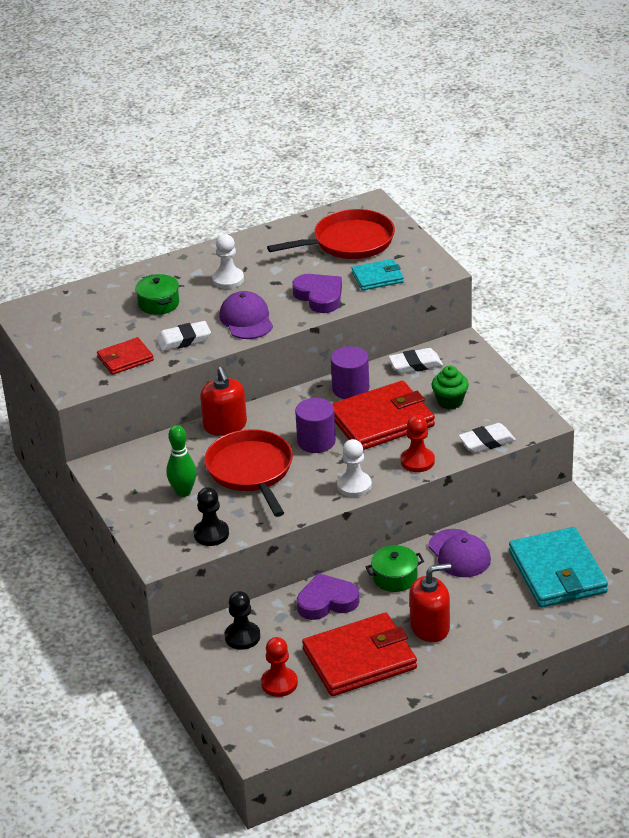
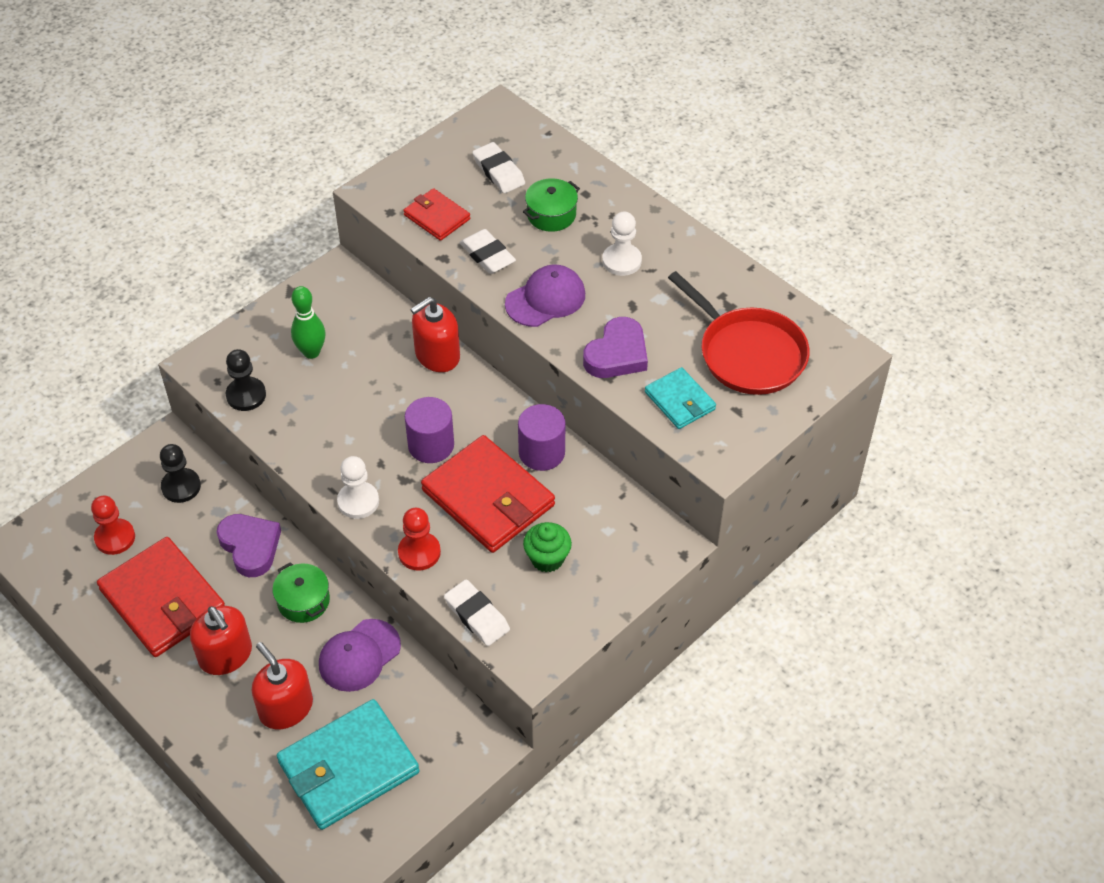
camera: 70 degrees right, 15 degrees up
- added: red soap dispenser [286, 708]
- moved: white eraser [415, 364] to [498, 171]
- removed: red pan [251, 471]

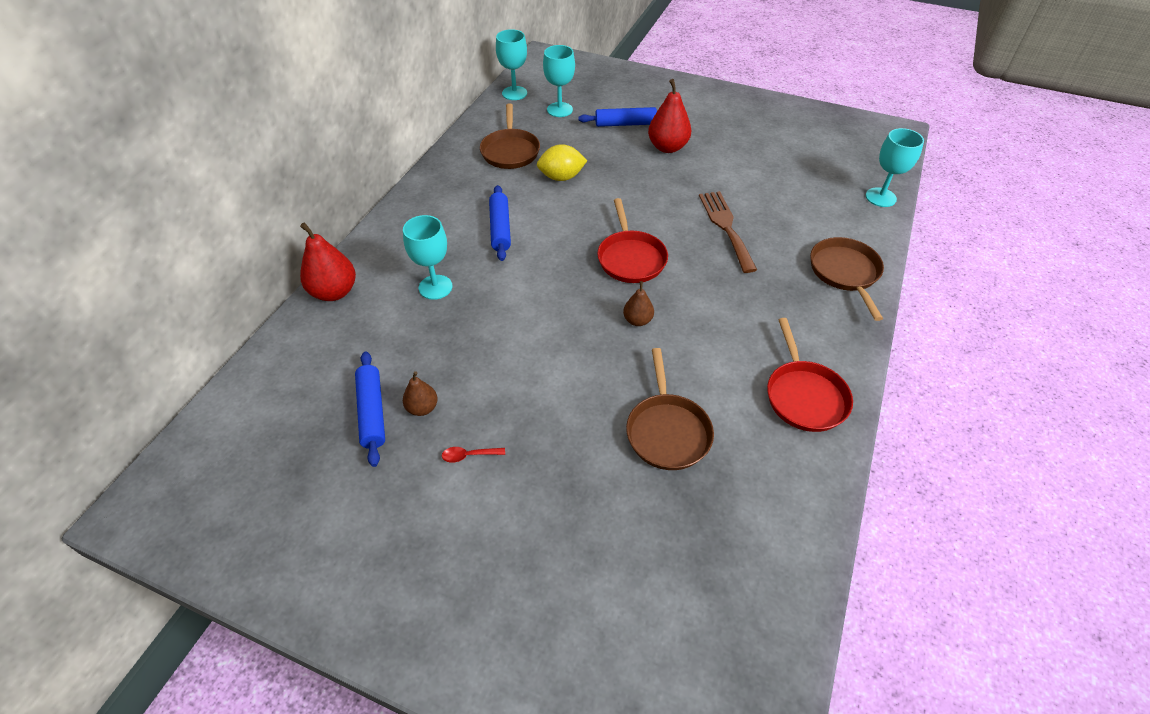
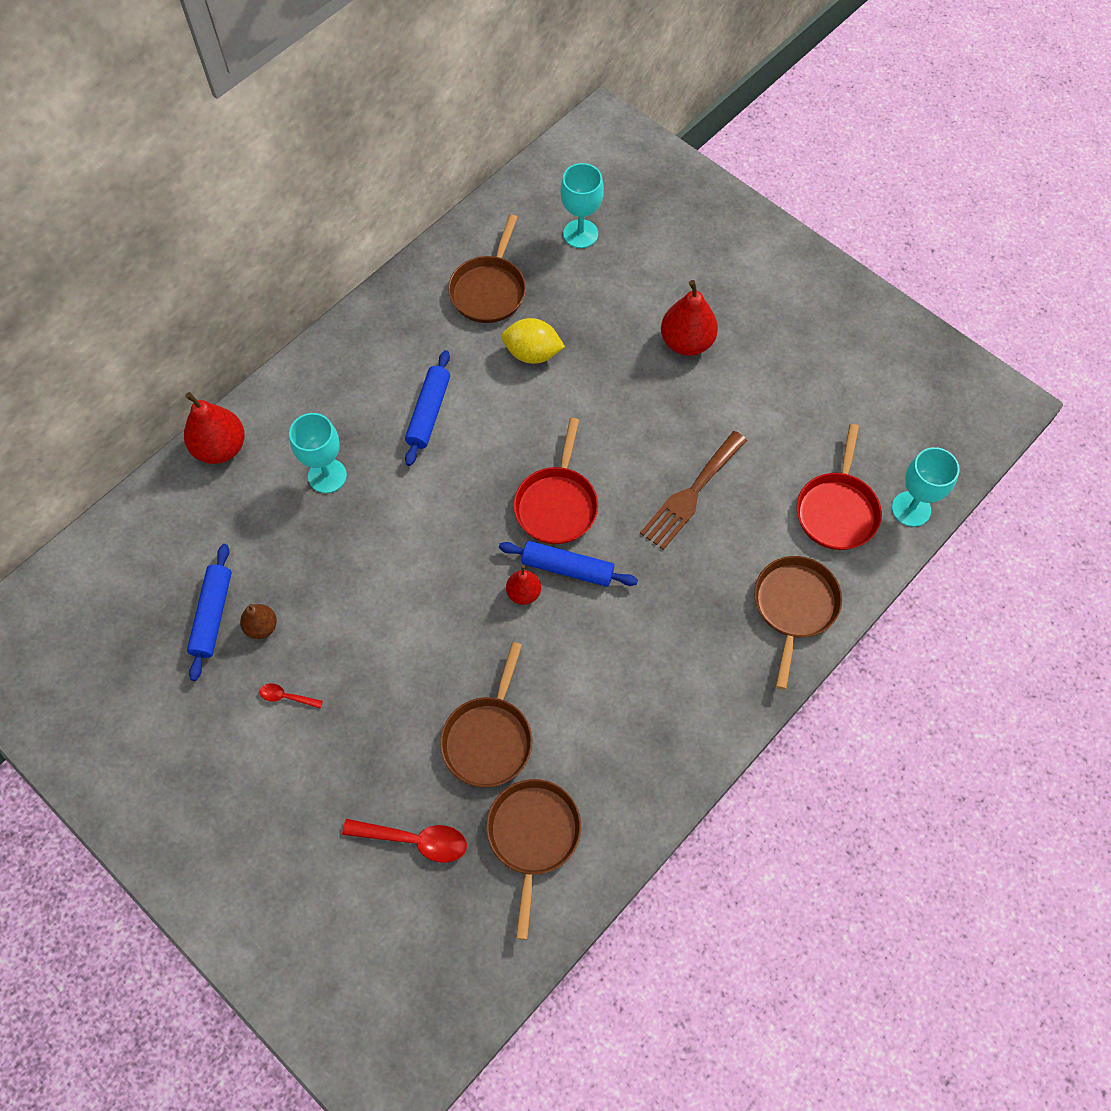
camera: 20 degrees right, 15 degrees up
- added: red spoon [414, 840]
- added: brown pan [533, 836]
- moved: blue rolling pin [625, 124] to [567, 568]
- recoloured: brown pear [637, 320] to red pear [523, 593]
- turned: brown fork [726, 227] = [691, 494] 150 degrees counterclockwise
- moved: red pan [804, 396] to [837, 510]
- removed: turquoise goblet [514, 93]

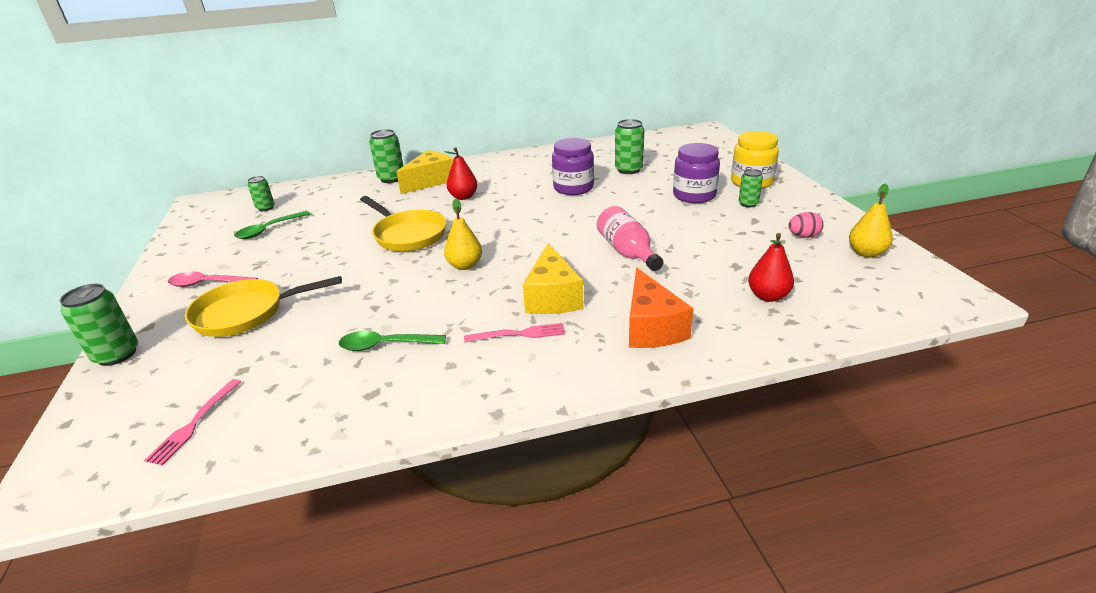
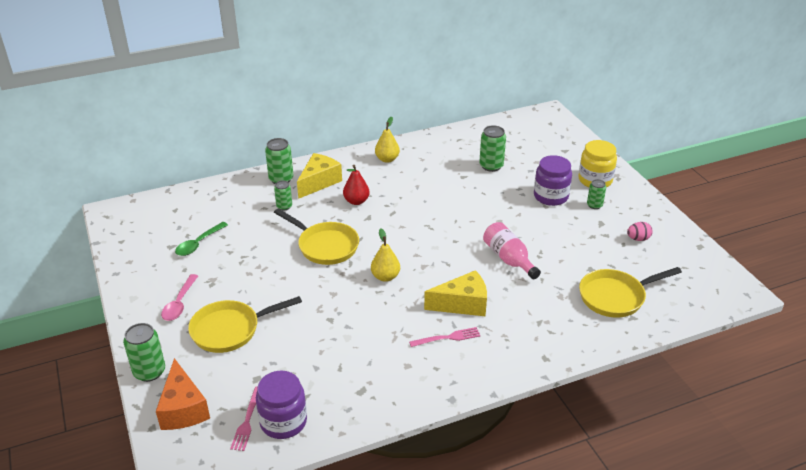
camera: 10 degrees left, 5 degrees up
- moved: orange cheese [651, 327] to [183, 408]
- turned: pink spoon [207, 284] = [179, 303] 75 degrees counterclockwise
- moved: purple jar [573, 188] to [283, 422]
- moved: green can [265, 208] to [284, 206]
- moved: yellow pear [866, 253] to [387, 159]
- turned: yellow cheese [552, 297] = [462, 304] 90 degrees counterclockwise
- replaced: red pear [768, 296] to yellow pan [615, 297]
- removed: green spoon [385, 345]

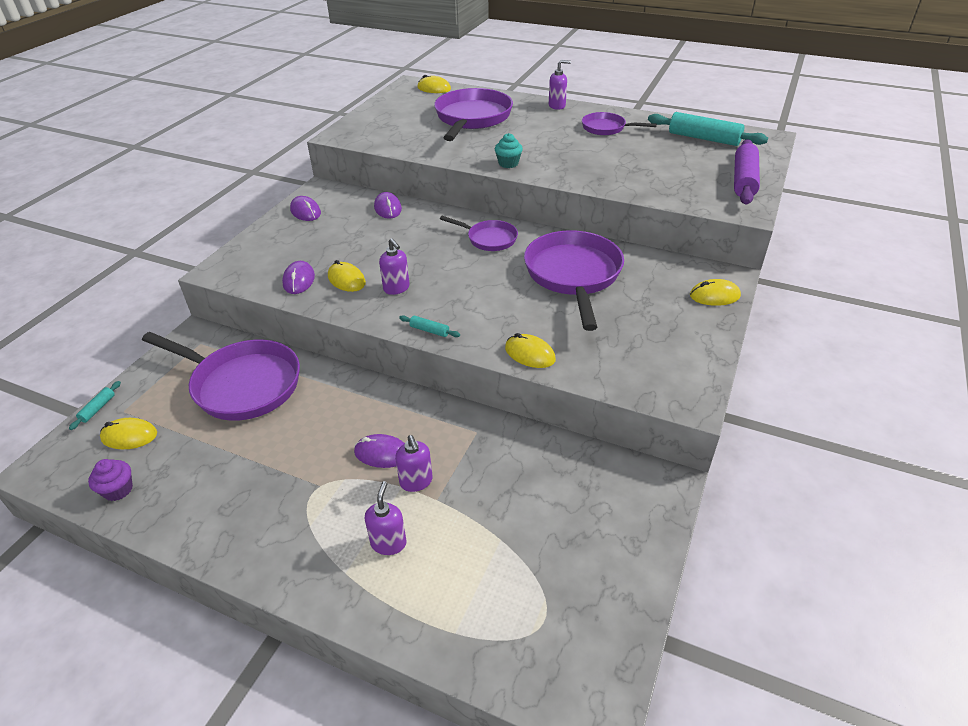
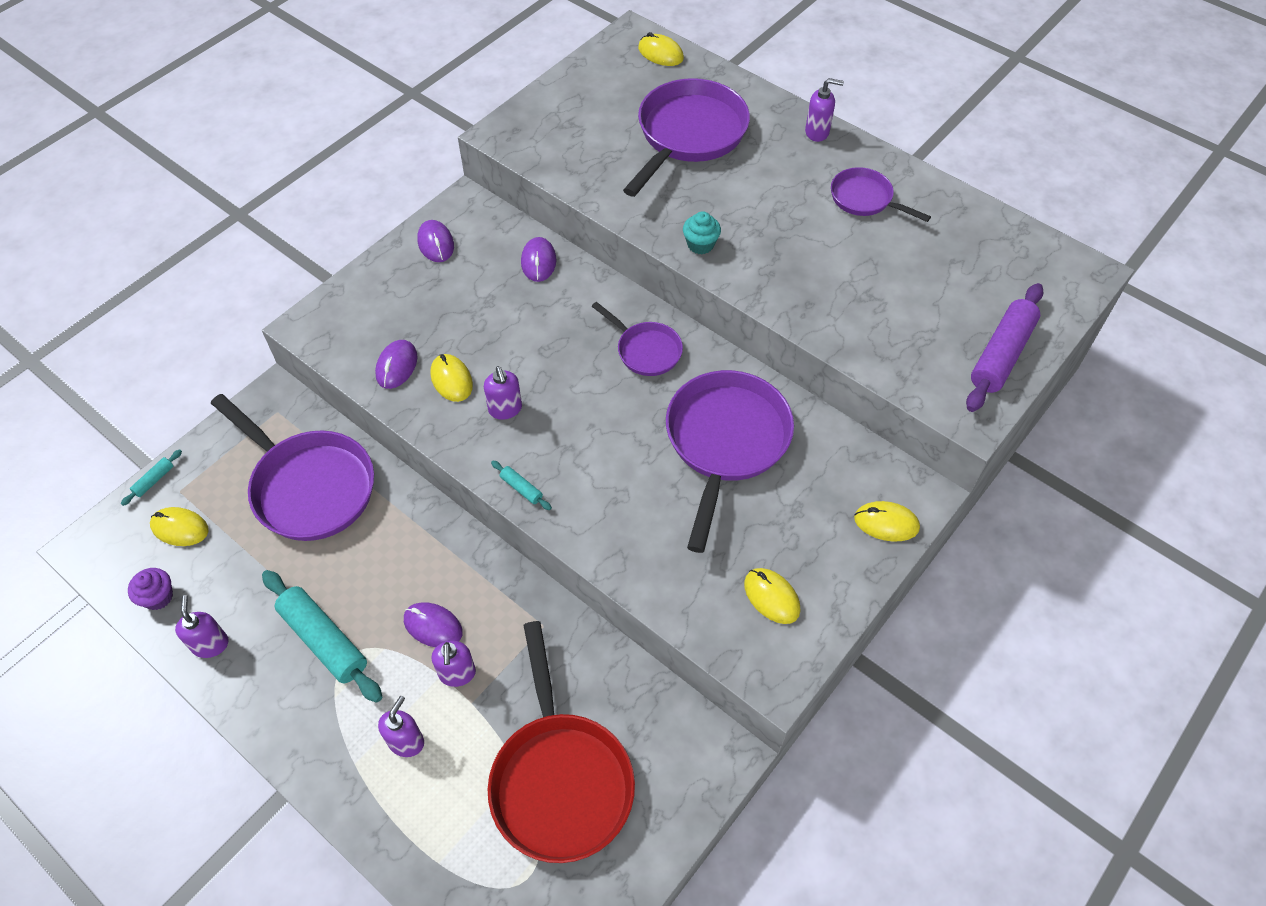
camera: 15 degrees right, 15 degrees up
- added: purple soap dispenser [210, 644]
- moved: turquoise rolling pin [704, 138] to [324, 640]
- added: red pan [560, 780]
- moved: yellow mouse [530, 354] to [771, 597]

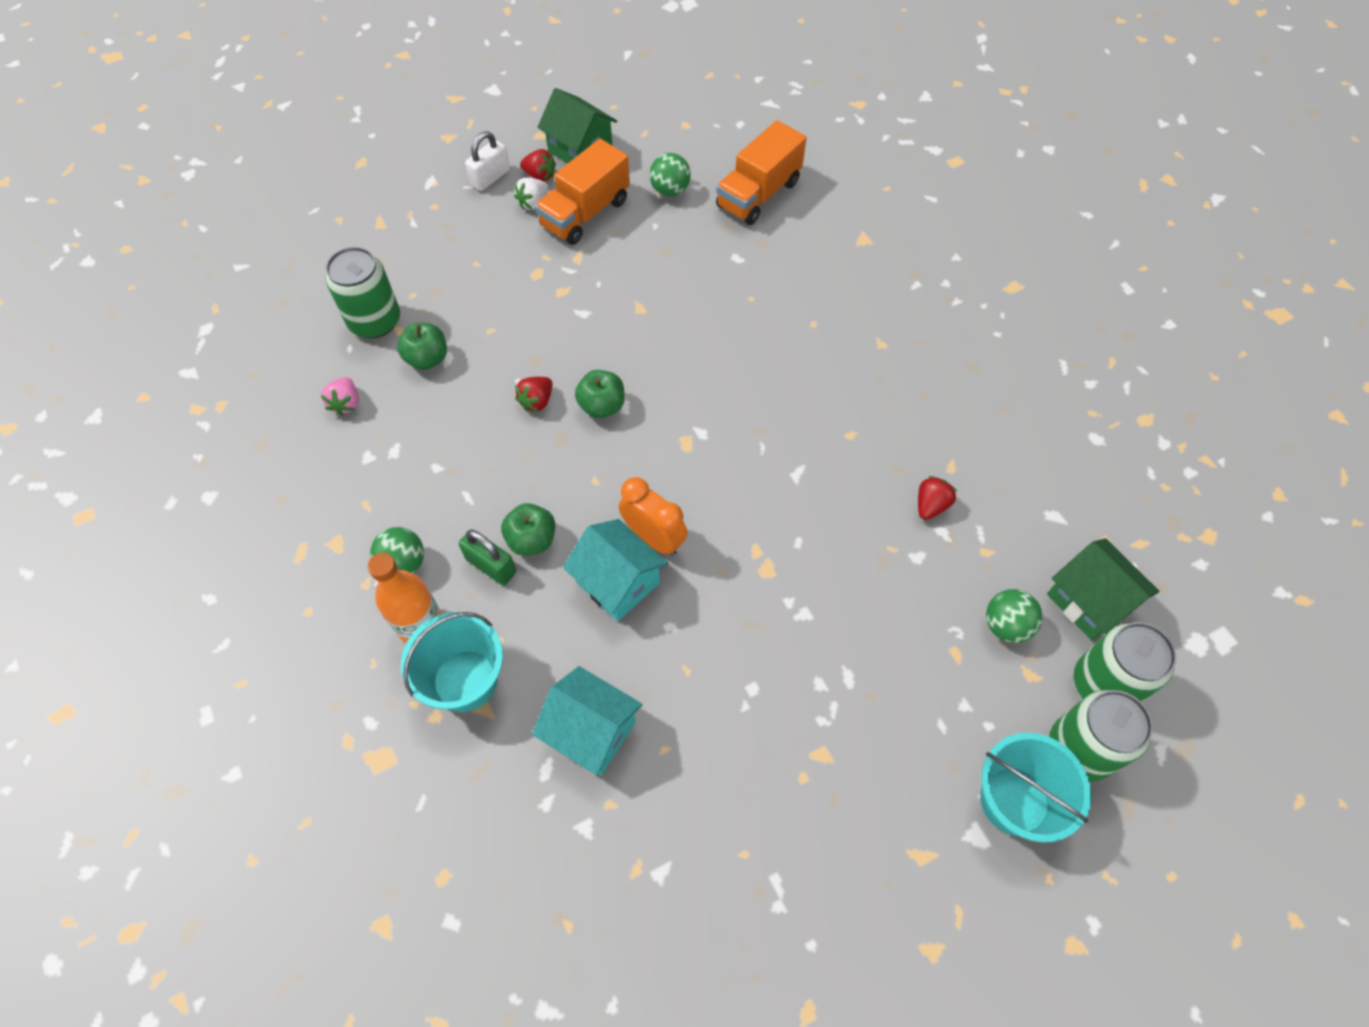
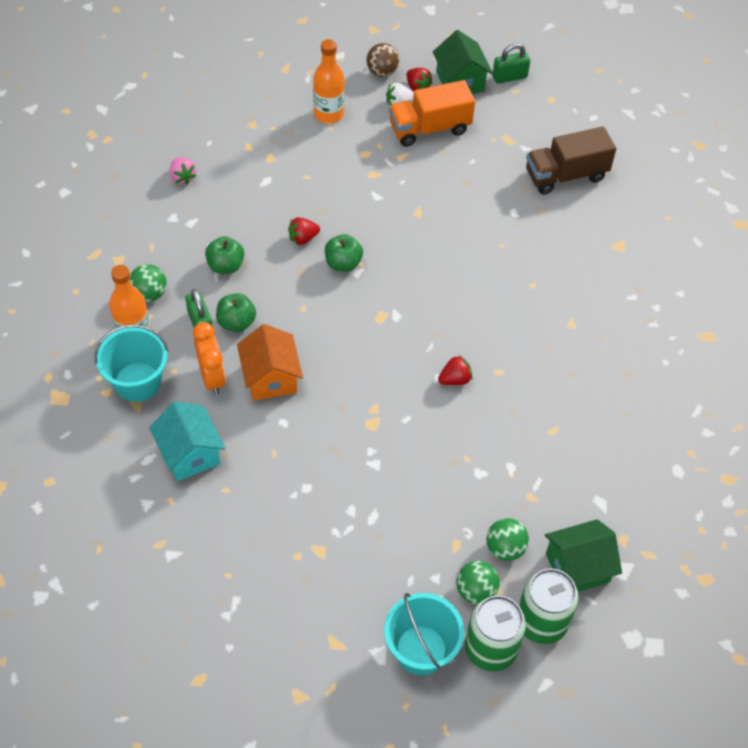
camera: 30 degrees right, 5 degrees down
- turned: pink strawberry [346, 403] = [182, 177] 60 degrees counterclockwise
- moved: orange clock [654, 538] to [212, 377]
- moved: green apple [427, 359] to [225, 266]
- recoloured: turquoise house [618, 582] to orange house [270, 377]
- added: orange bottle [328, 114]
- replaced: white padlock [490, 177] to brown ball [382, 72]
- moved: red strawberry [931, 505] to [455, 379]
- moved: green ball [670, 190] to [476, 591]
- added: green padlock [509, 77]
- recoloured: orange truck [758, 194] to brown truck [566, 175]
- turned: green house [1089, 601] = [577, 568] 75 degrees clockwise
- removed: green can [375, 321]

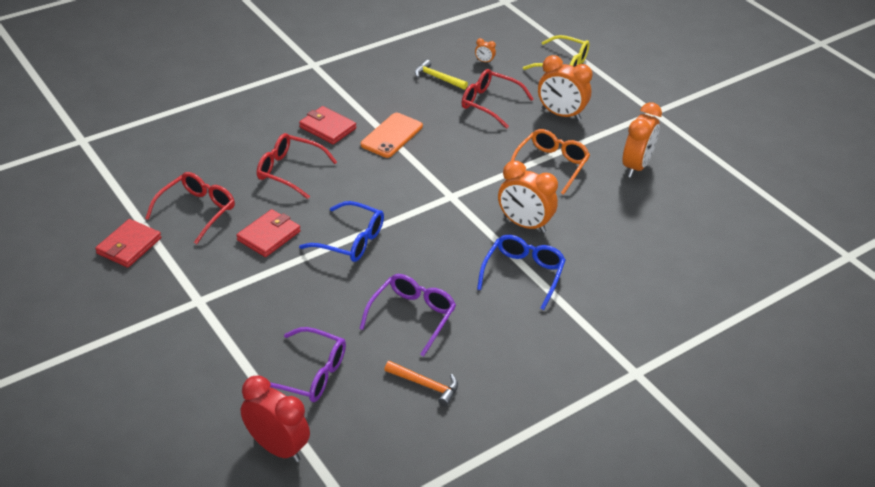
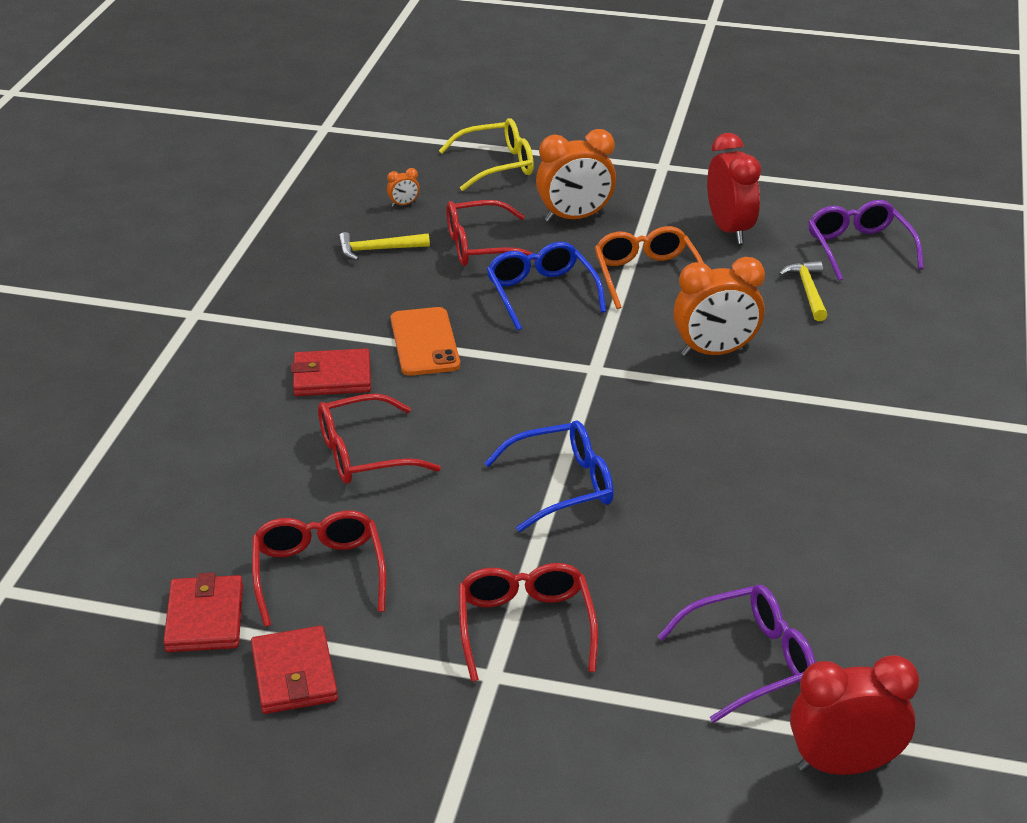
camera: 40 degrees left, 5 degrees down
- moved: red wallet [269, 236] to [205, 618]
- added: red glasses [525, 626]
- moved: blue glasses [523, 274] to [541, 293]
- recoloured: orange clock [636, 166] to red clock [729, 230]
- added: yellow hammer [808, 291]
- moved: purple glasses [412, 316] to [859, 248]
- removed: orange hammer [425, 385]

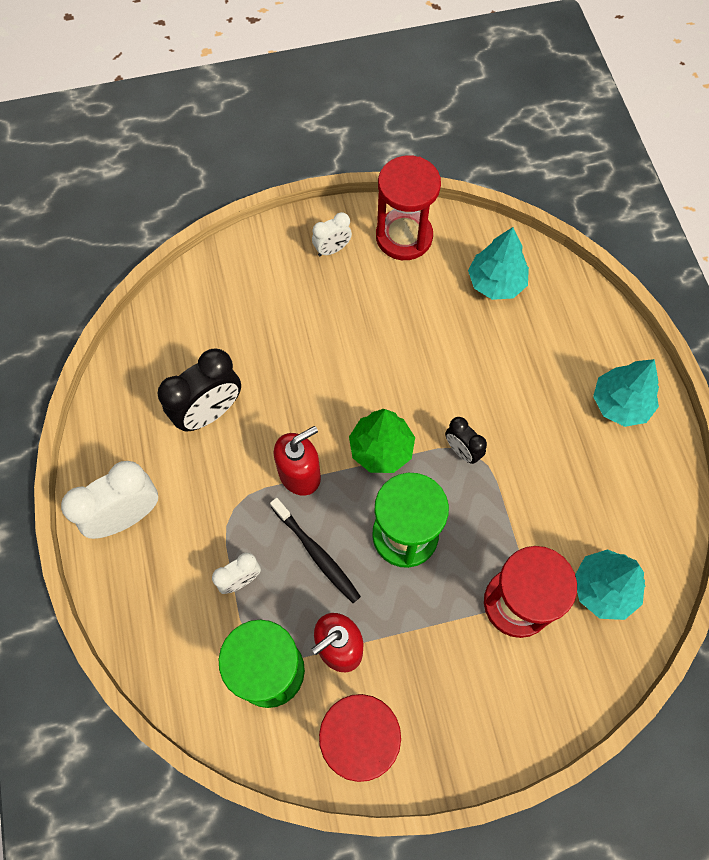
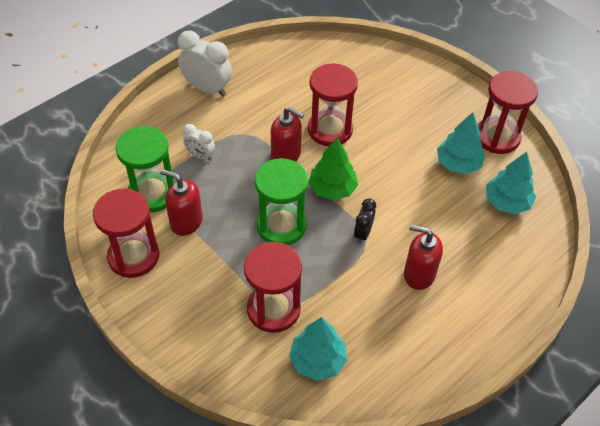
camera: 60 degrees right, 15 degrees down
- added: red hourglass [330, 130]
- added: red soap dispenser [419, 274]
- moved: turquoise tree [620, 403] to [458, 164]
- removed: black clock [209, 412]
- removed: black toothbrush [317, 553]
- removed: white clock [332, 249]

